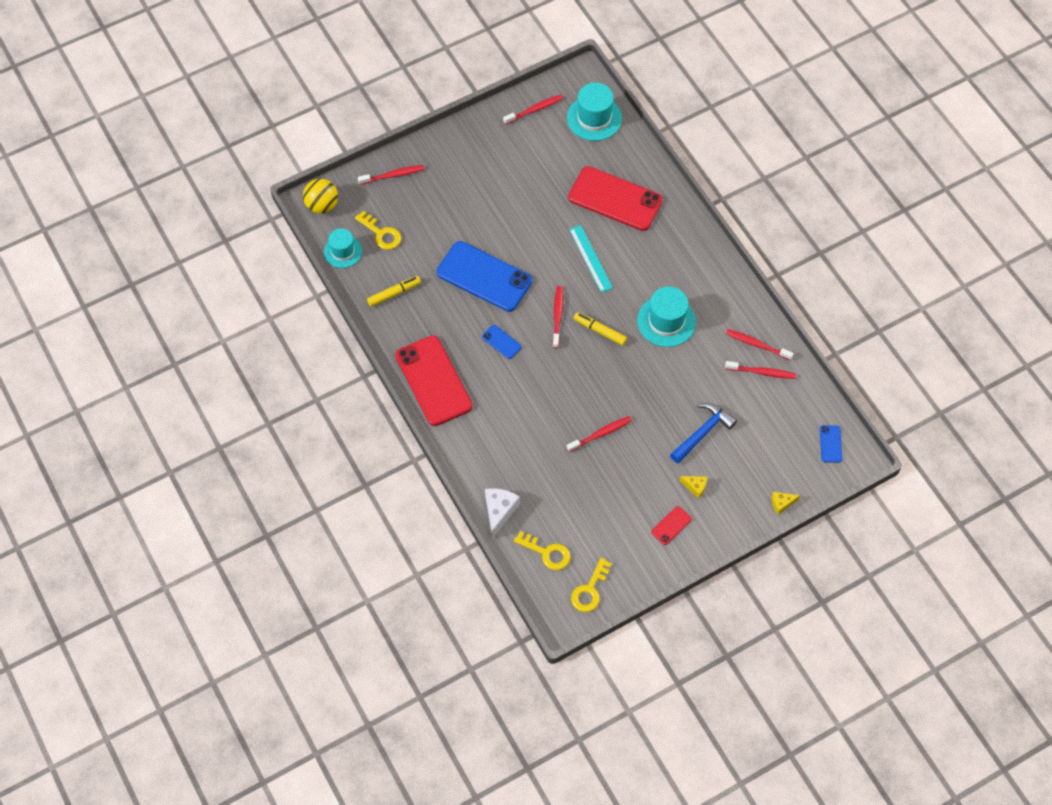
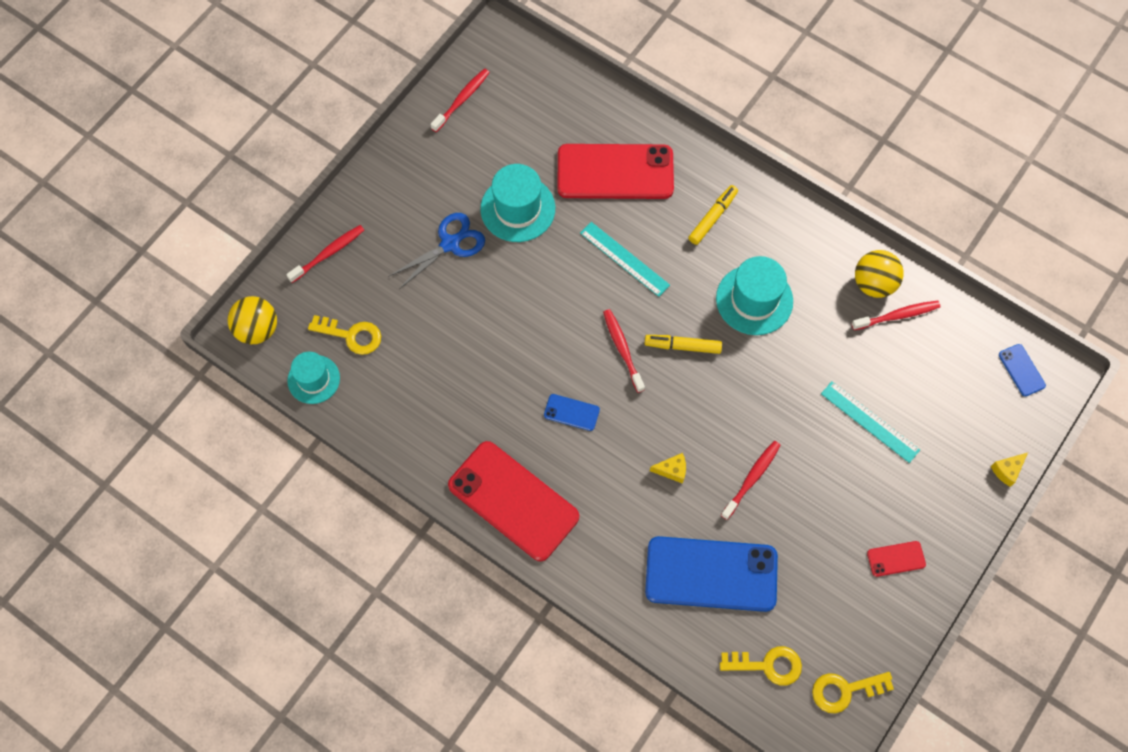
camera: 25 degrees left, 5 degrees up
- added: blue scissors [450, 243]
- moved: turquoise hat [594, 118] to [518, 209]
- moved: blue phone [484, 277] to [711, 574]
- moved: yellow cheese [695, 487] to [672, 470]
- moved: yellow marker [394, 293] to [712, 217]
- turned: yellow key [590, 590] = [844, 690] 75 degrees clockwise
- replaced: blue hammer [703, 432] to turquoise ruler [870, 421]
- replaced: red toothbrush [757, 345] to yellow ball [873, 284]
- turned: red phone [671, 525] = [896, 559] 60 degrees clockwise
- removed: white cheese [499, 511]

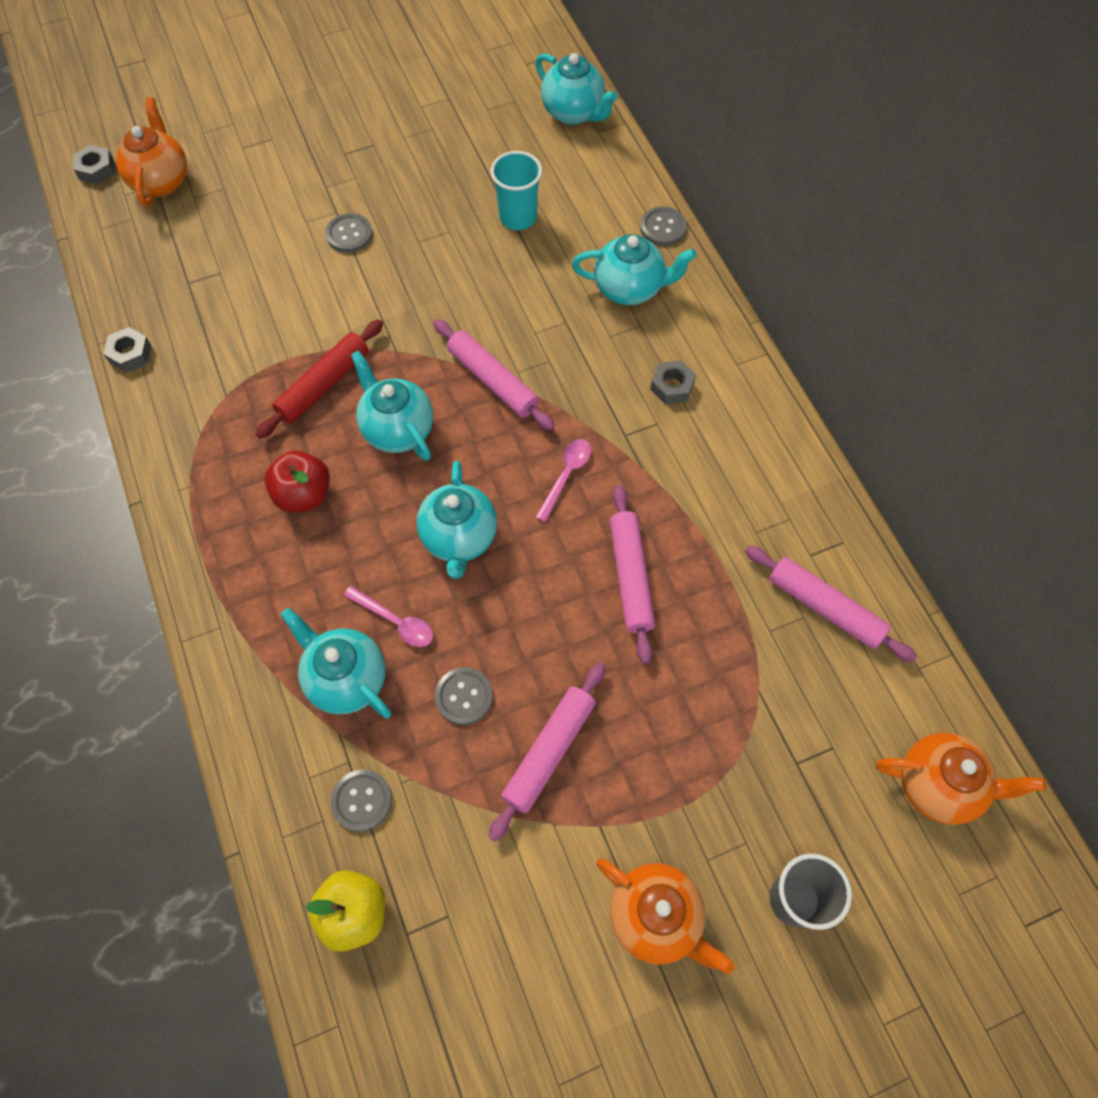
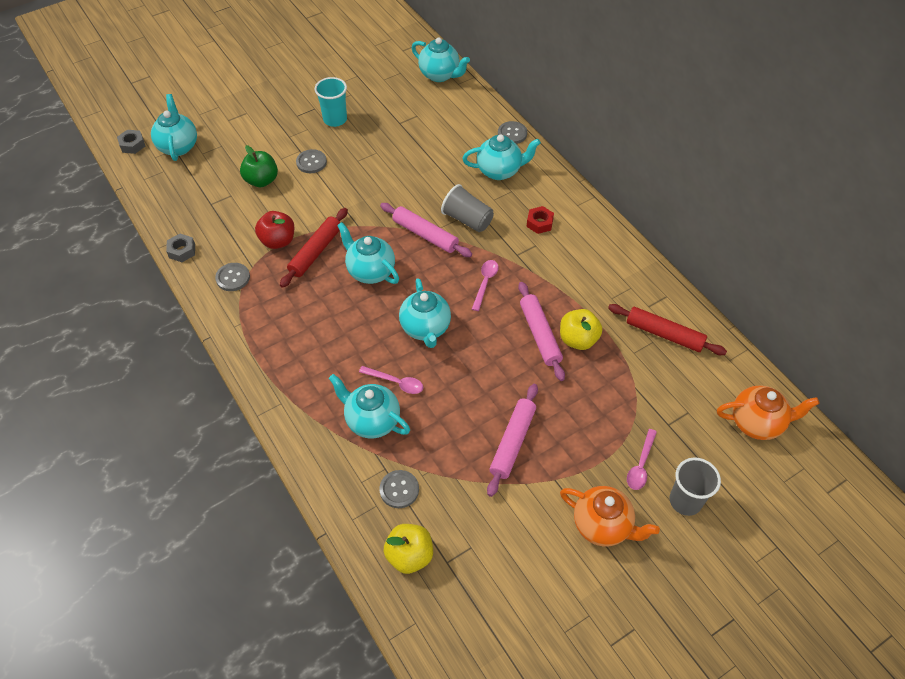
camera: 10 degrees left, 10 degrees down
- recoloured: orange teapot [161, 181] to turquoise teapot [178, 146]
- moved: grey button [464, 696] to [233, 278]
- added: green apple [261, 180]
- moved: red apple [303, 494] to [278, 241]
- moved: turquoise cup [518, 217] to [335, 119]
- added: grey cup [467, 220]
- recoloured: grey nut [672, 386] to red nut [539, 223]
- added: yellow apple [578, 339]
- recoloured: pink rolling pin [825, 607] to red rolling pin [664, 334]
- added: pink spoon [640, 465]

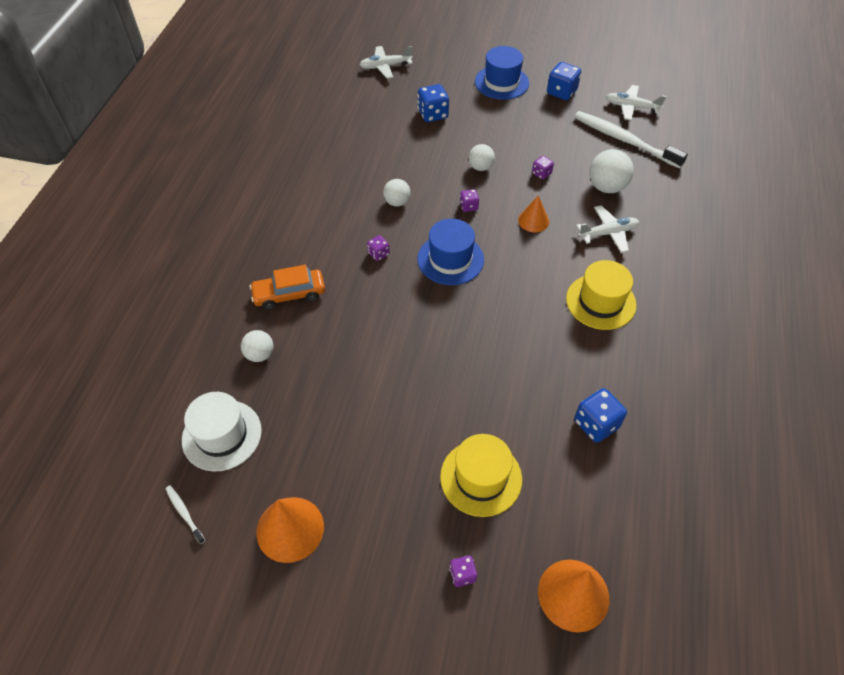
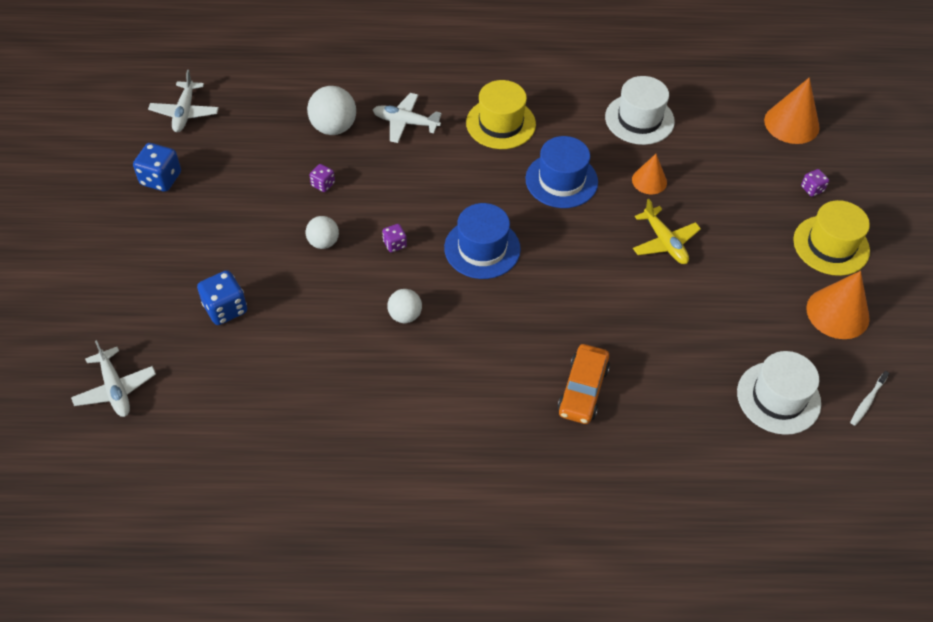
camera: 105 degrees left, 0 degrees up
- turned: white plane [608, 233] = [405, 123] 45 degrees counterclockwise
- moved: blue hat [501, 82] to [561, 180]
- turned: orange car [289, 294] = [582, 390] 45 degrees clockwise
- replaced: blue dice [596, 424] to white hat [639, 119]
- moved: orange cone [533, 221] to [649, 181]
- added: yellow plane [664, 242]
- moved: yellow hat [481, 478] to [831, 245]
- removed: white ball [260, 354]
- removed: purple dice [378, 254]
- removed: white toothbrush [624, 140]

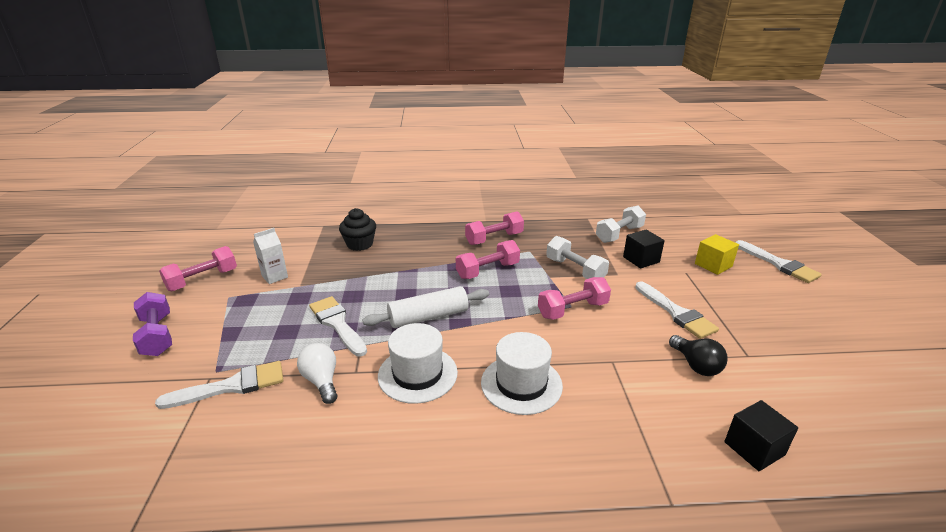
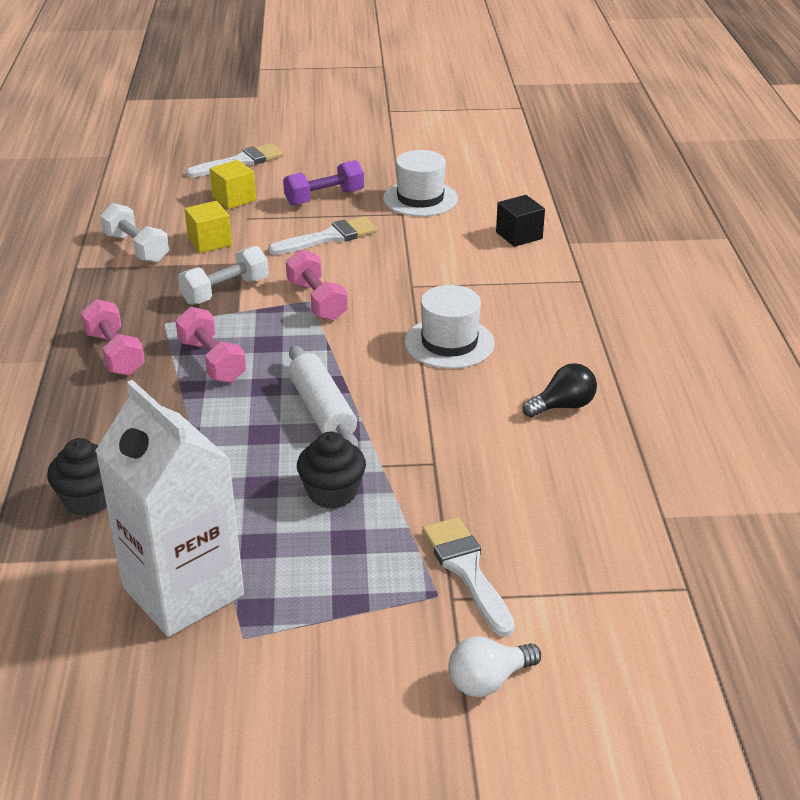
camera: 90 degrees left, 5 degrees up
- resized: white carton [275, 276] = [183, 591] x2.41
- recoloured: black cube [641, 259] to yellow cube [209, 242]
- moved: purple dumbbell [157, 335] to [324, 197]
- replaced: white brush [337, 324] to black cupcake [332, 492]
- moved: white hat [417, 374] to [420, 198]
- moved: white light bulb [322, 381] to [488, 680]
- moved: black light bulb [696, 365] to [563, 406]
- removed: pink dumbbell [202, 280]

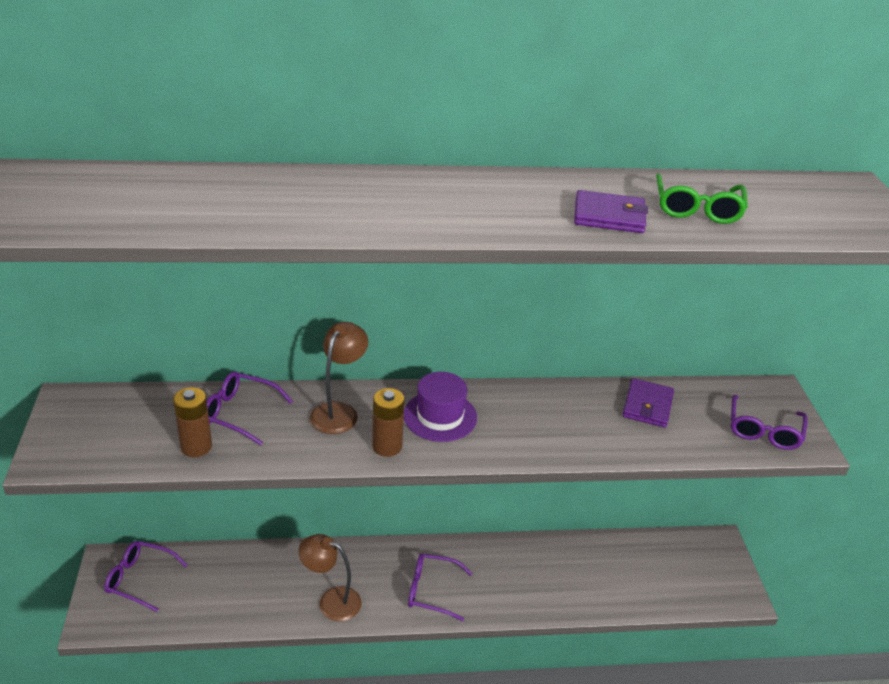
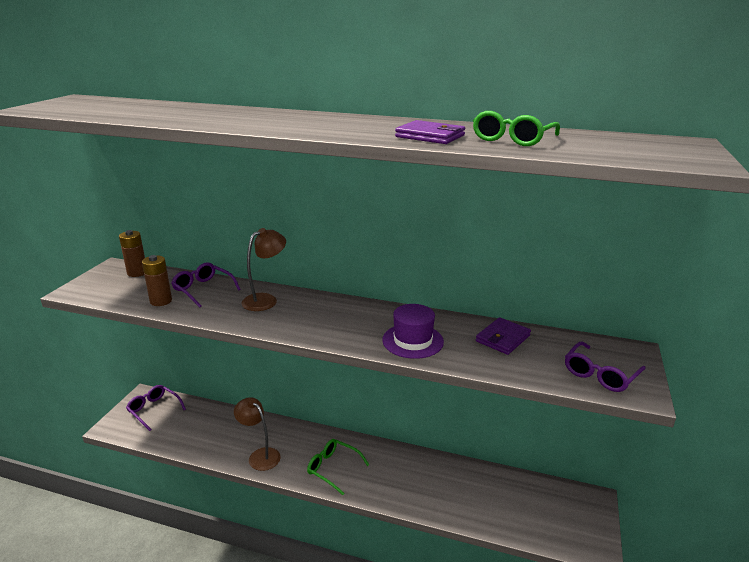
camera: 25 degrees right, 10 degrees down
- moved: brown battery [387, 446] to [137, 273]
- recoloured: purple glasses [431, 590] to green glasses [332, 468]
- moved: purple hat [440, 416] to [412, 341]

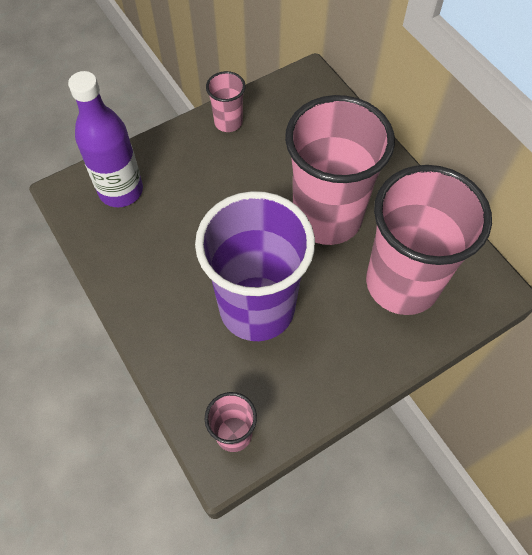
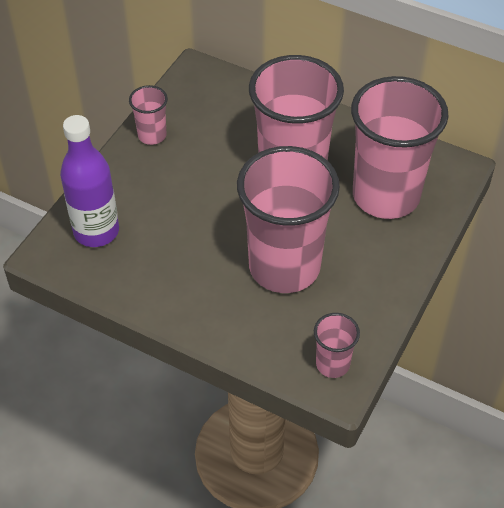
camera: 30 degrees left, 10 degrees down
- recoloured: purple cup [257, 308] to pink cup [284, 267]

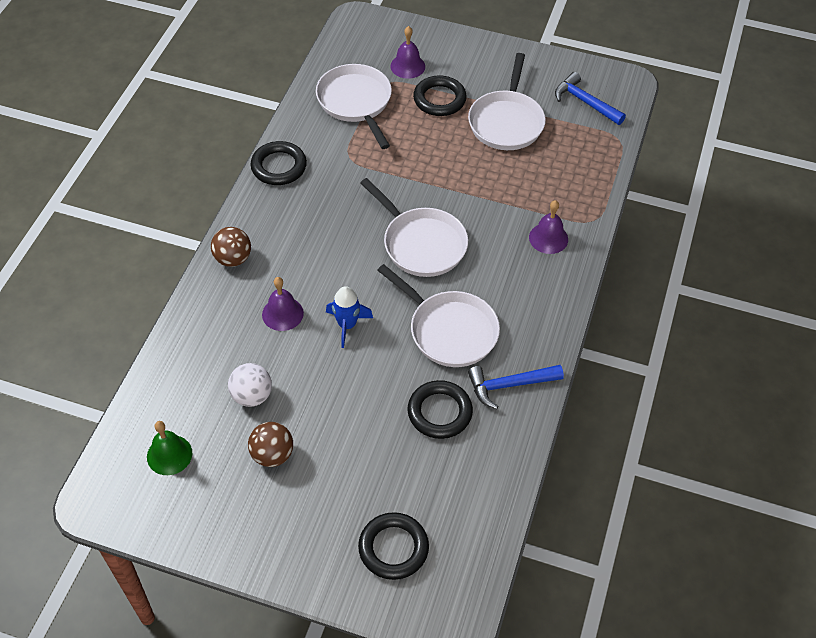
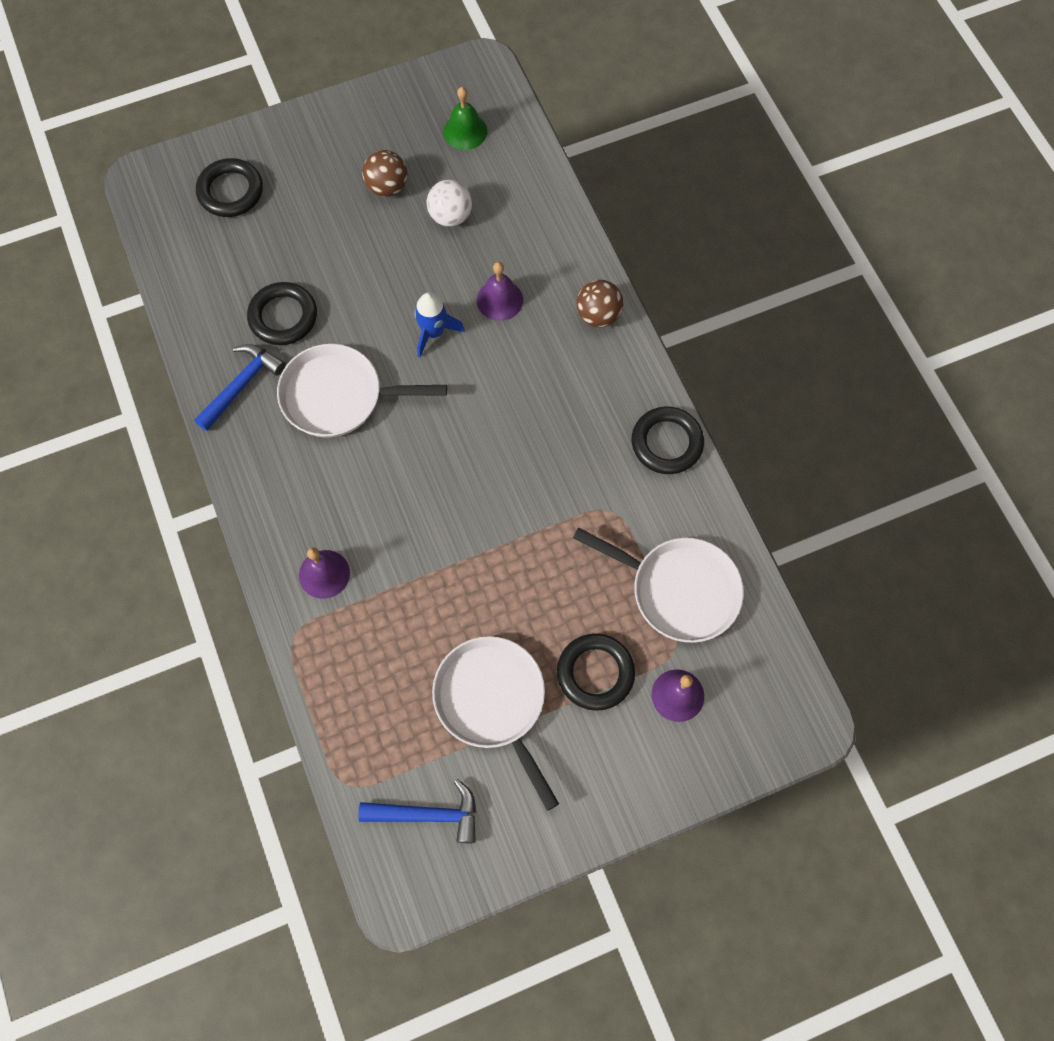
camera: 140 degrees right, 15 degrees up
- removed: white pan [421, 244]

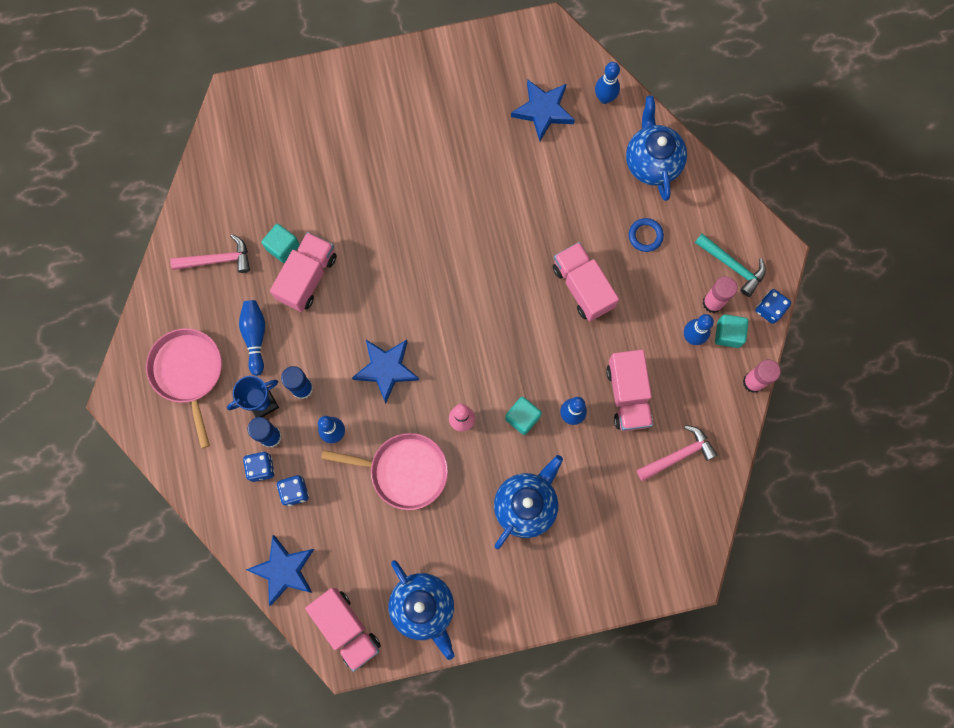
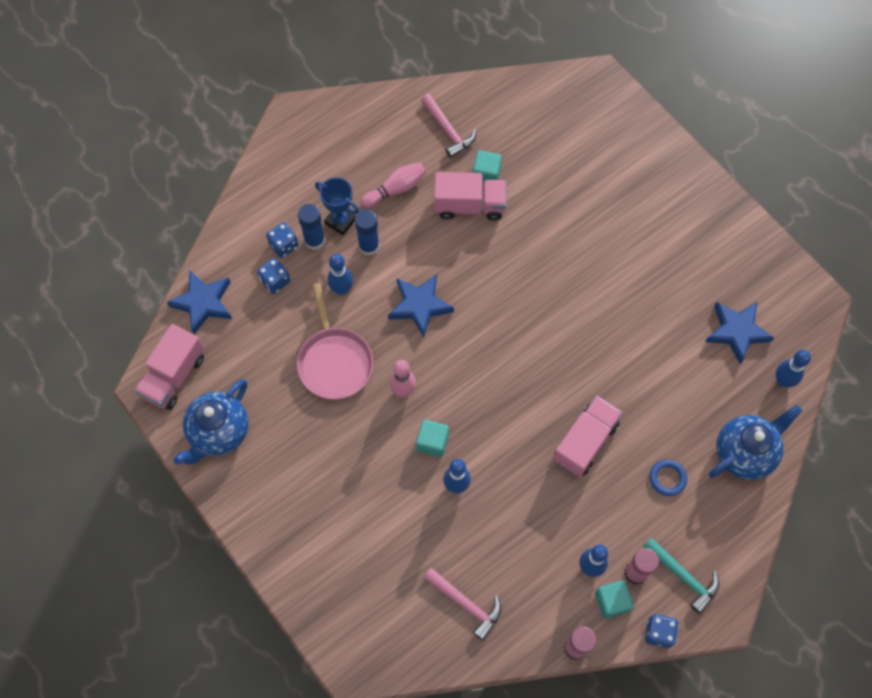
camera: 65 degrees right, 10 degrees down
- recoloured: blue bowling pin [255, 337] to pink bowling pin [396, 189]
- turned: turquoise hammer [733, 266] = [683, 576] 60 degrees counterclockwise
- removed: pink pan [188, 372]
- removed: blue teapot [526, 505]
- removed: pink truck [628, 395]

